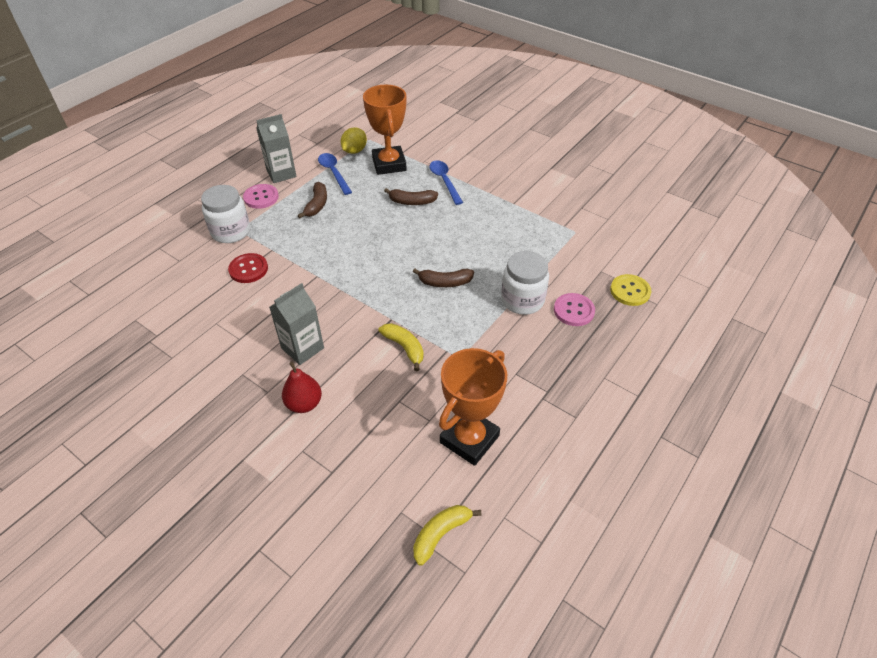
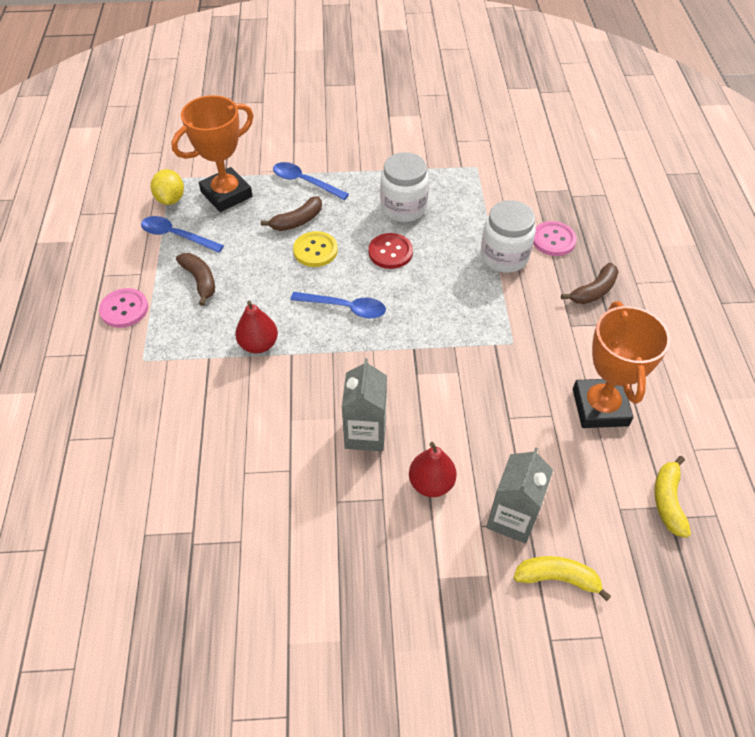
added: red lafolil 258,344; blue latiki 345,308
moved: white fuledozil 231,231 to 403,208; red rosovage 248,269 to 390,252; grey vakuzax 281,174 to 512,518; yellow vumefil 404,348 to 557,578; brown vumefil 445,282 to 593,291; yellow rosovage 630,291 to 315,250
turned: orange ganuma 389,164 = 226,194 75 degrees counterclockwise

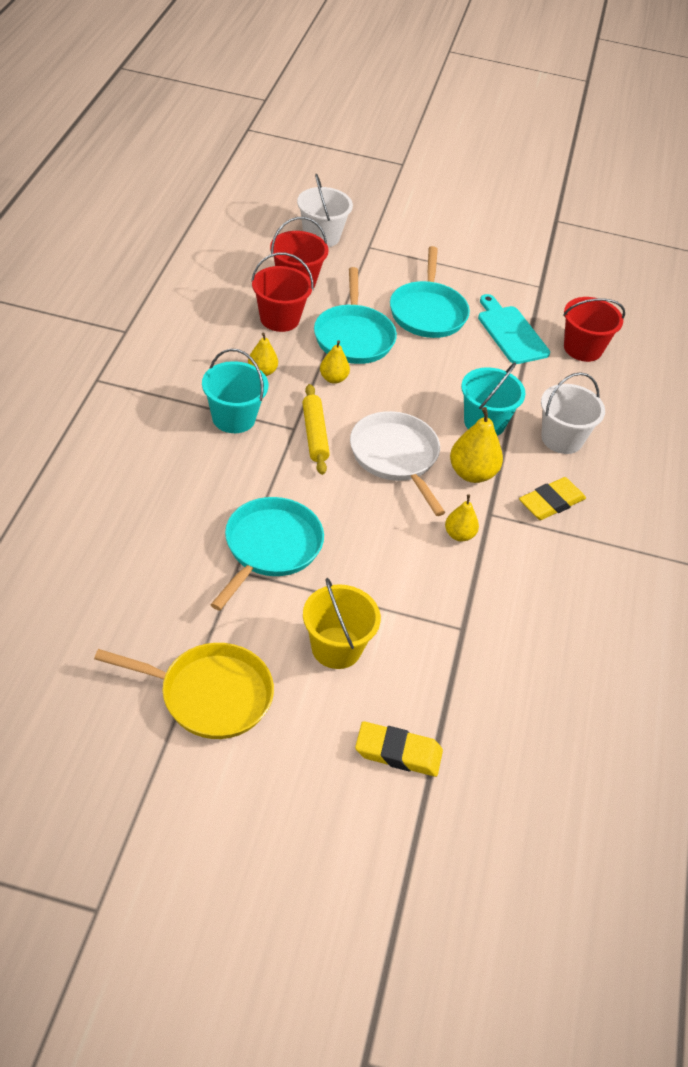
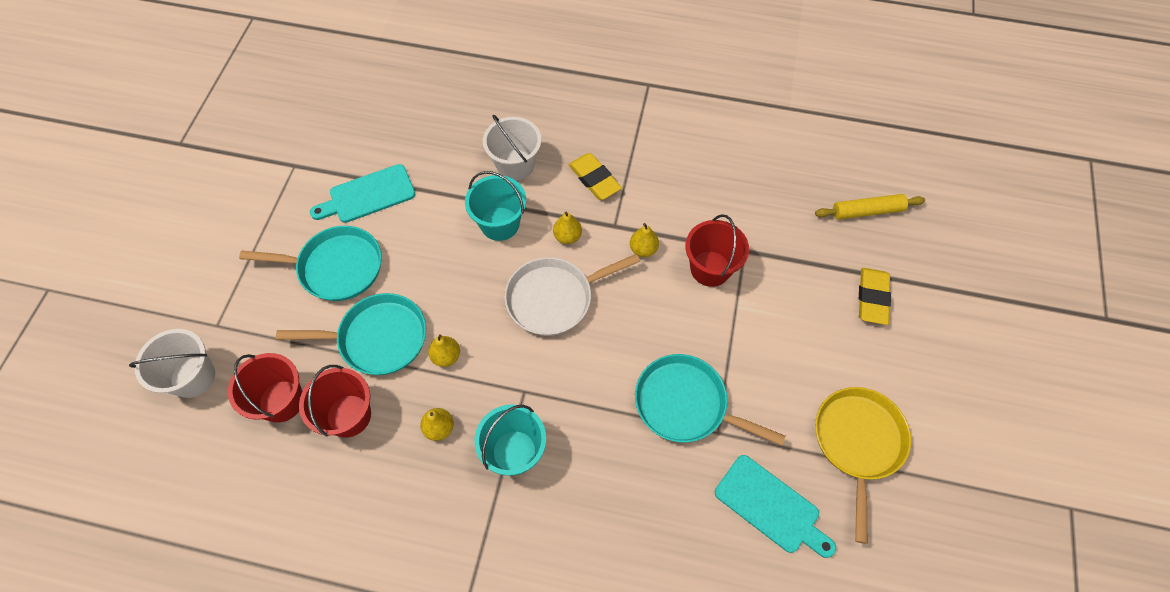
removed: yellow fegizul 336,648
added: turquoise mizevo 771,506
moved: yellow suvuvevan 315,434 to 867,211; red fegizul 583,348 to 710,268
resized: yellow lafolil 472,473 = 567,236 x0.61

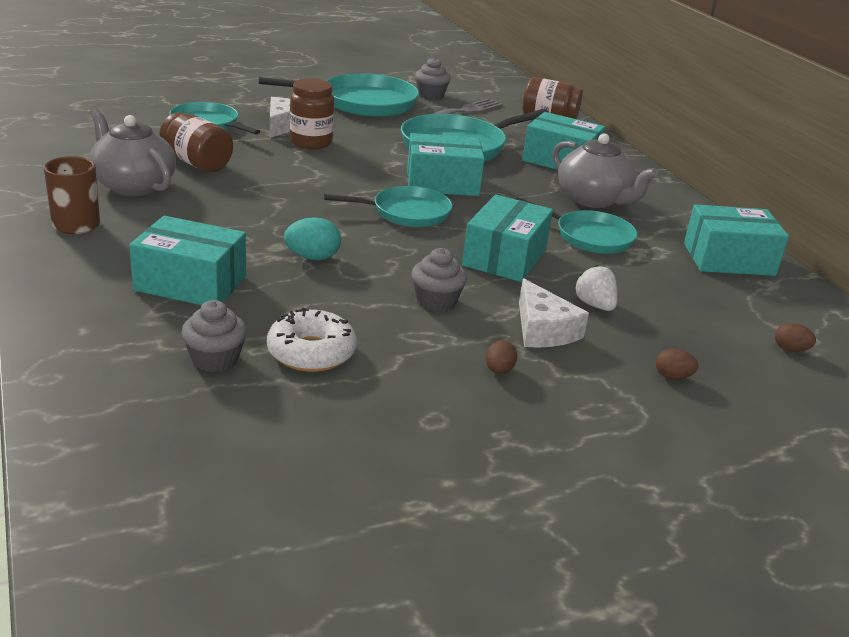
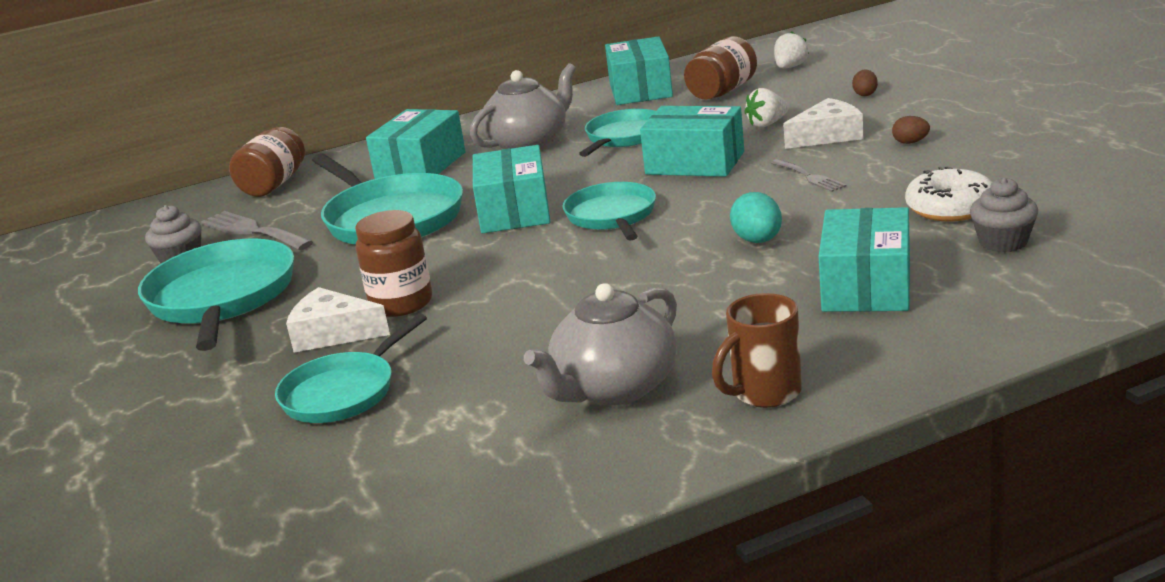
moved: brown fuledozil 197,163 to 722,91
replaced: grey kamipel 436,301 to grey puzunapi 809,177; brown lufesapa 790,349 to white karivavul 790,67

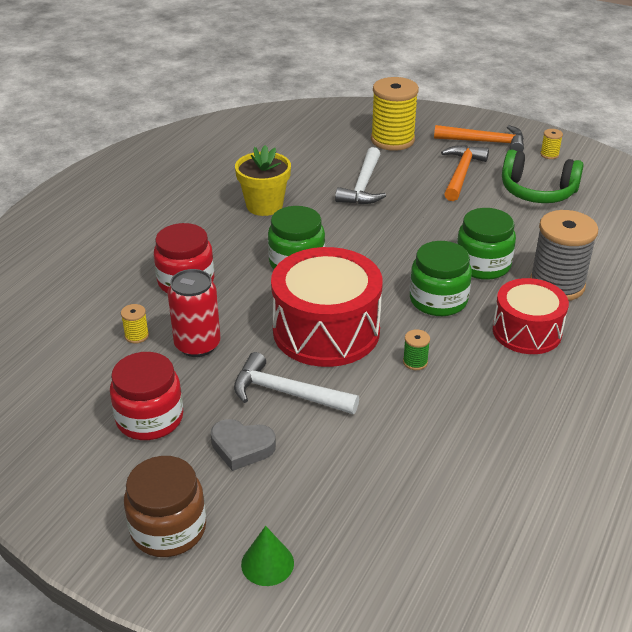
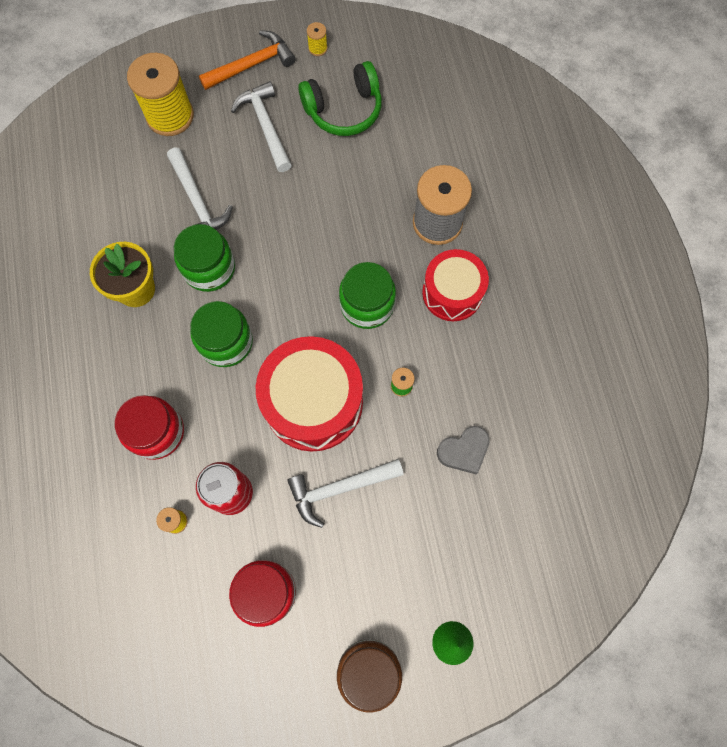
moved: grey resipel 242,447 to 464,451; green fuledozil 482,265 to 209,268
recoloured: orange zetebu 461,173 to white zetebu 265,126

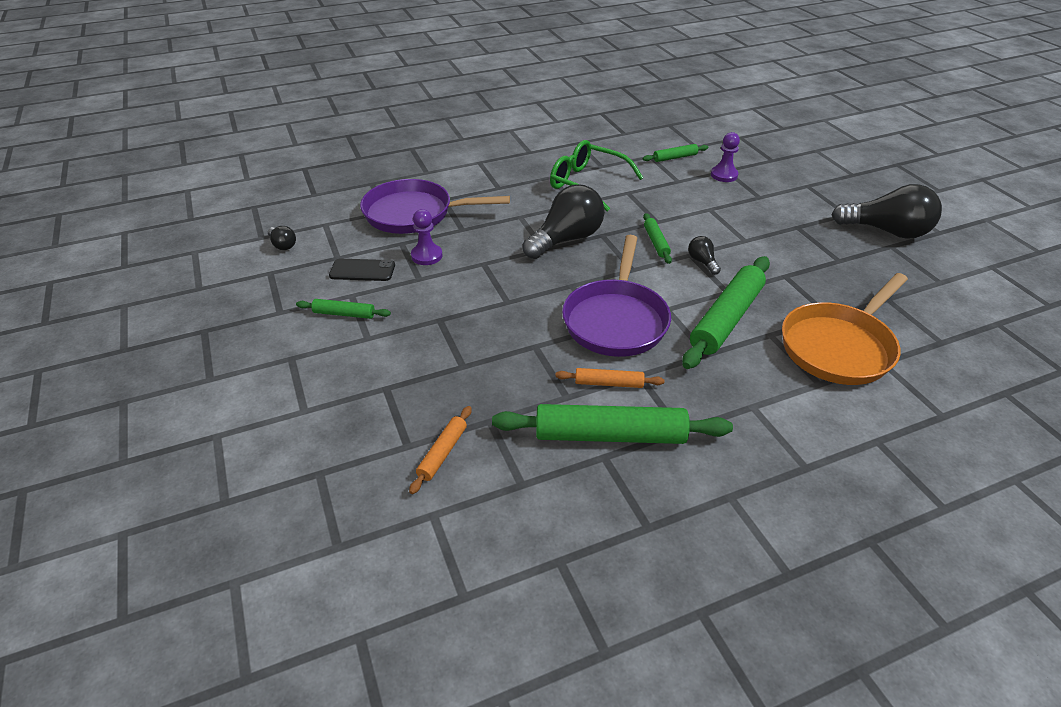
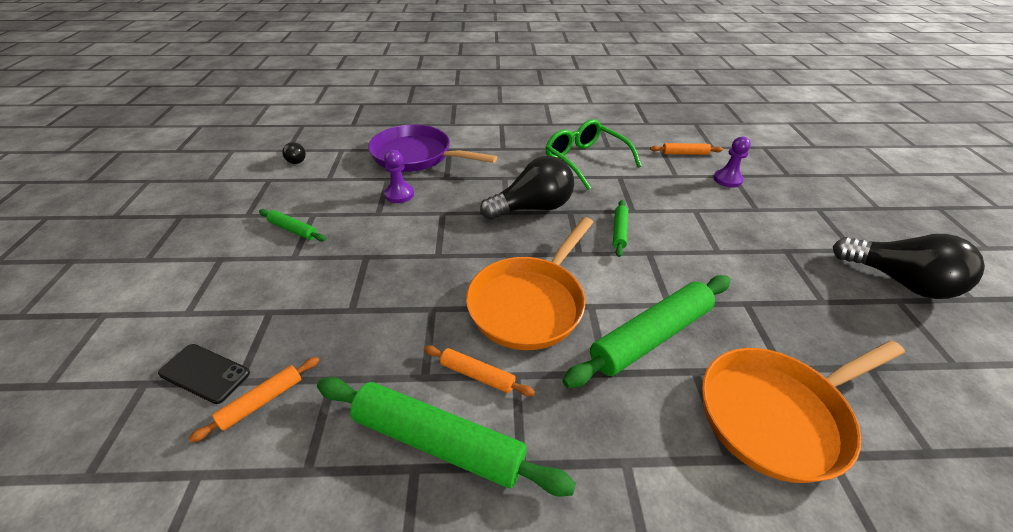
removed: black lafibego 702,262
moved: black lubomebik 362,270 to 204,373
recoloured: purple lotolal 616,320 to orange lotolal 529,303; green suvuvevan 675,157 to orange suvuvevan 684,153

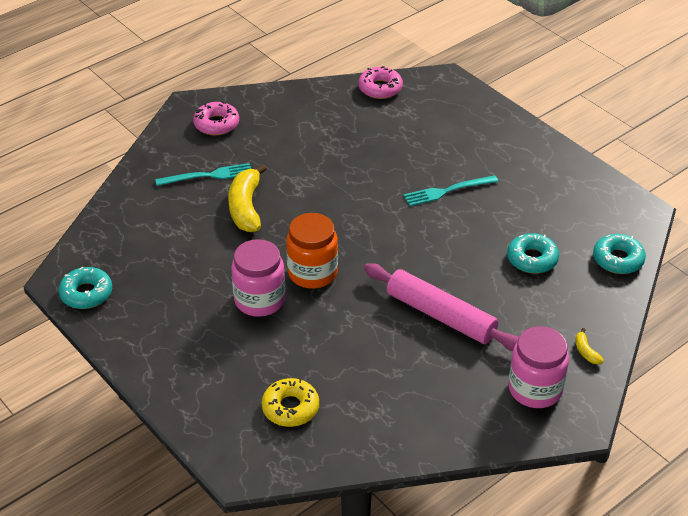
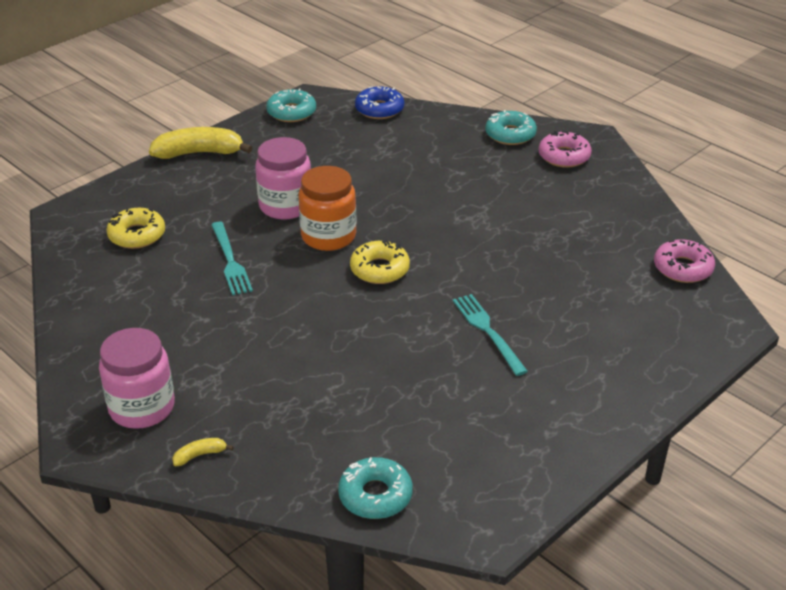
removed: pink suvuvevan 440,316
added: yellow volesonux 379,269; blue volesonux 379,109
moved: turquoise puzunapi 208,176 to 230,261; yellow vumefil 246,207 to 199,153; turquoise volesonux 532,259 to 510,134

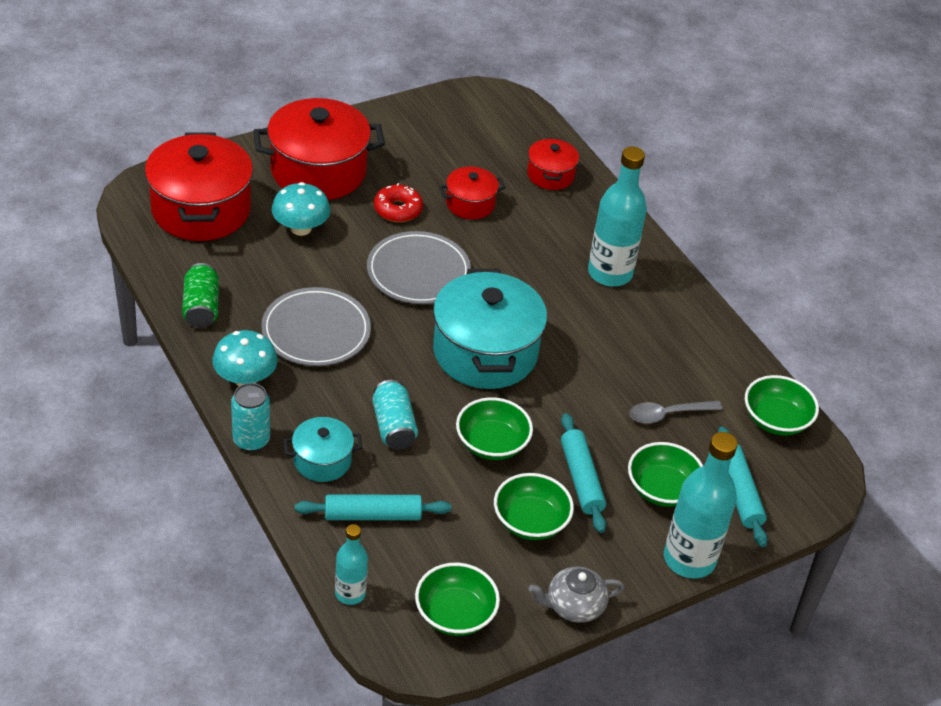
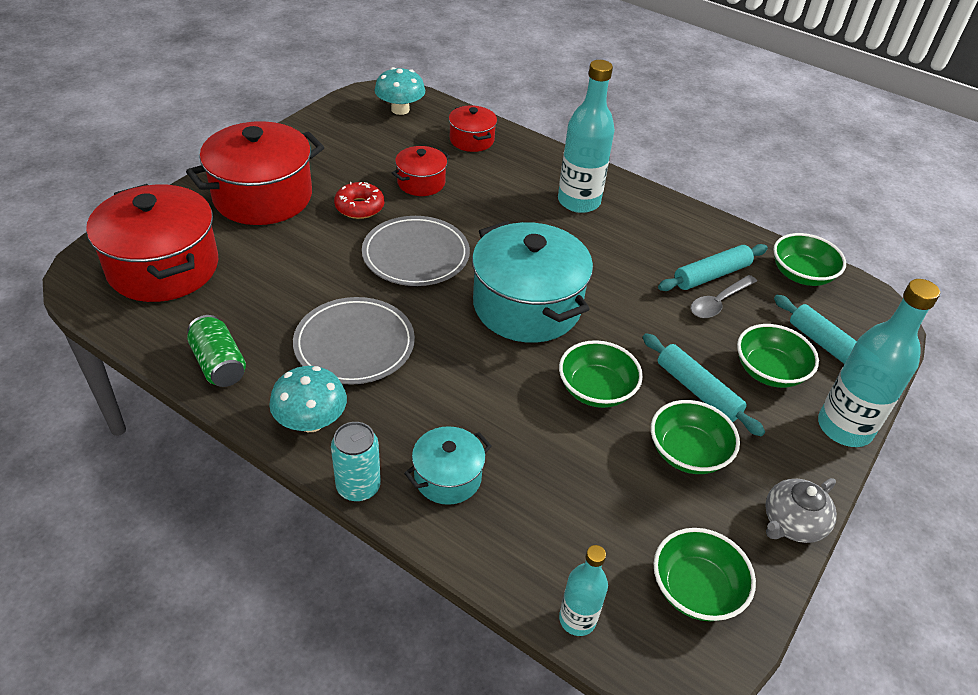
removed: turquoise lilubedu 393,426
moved: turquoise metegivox 300,228 to 400,109; turquoise suvuvevan 372,515 to 711,275

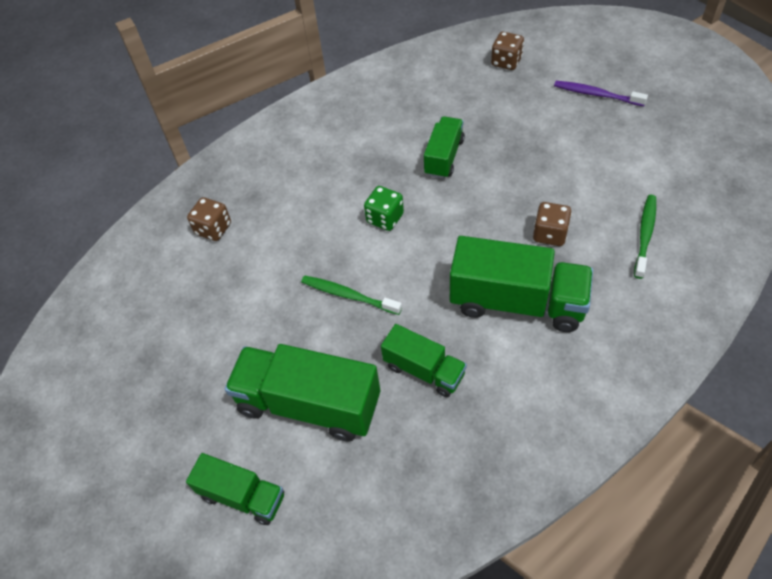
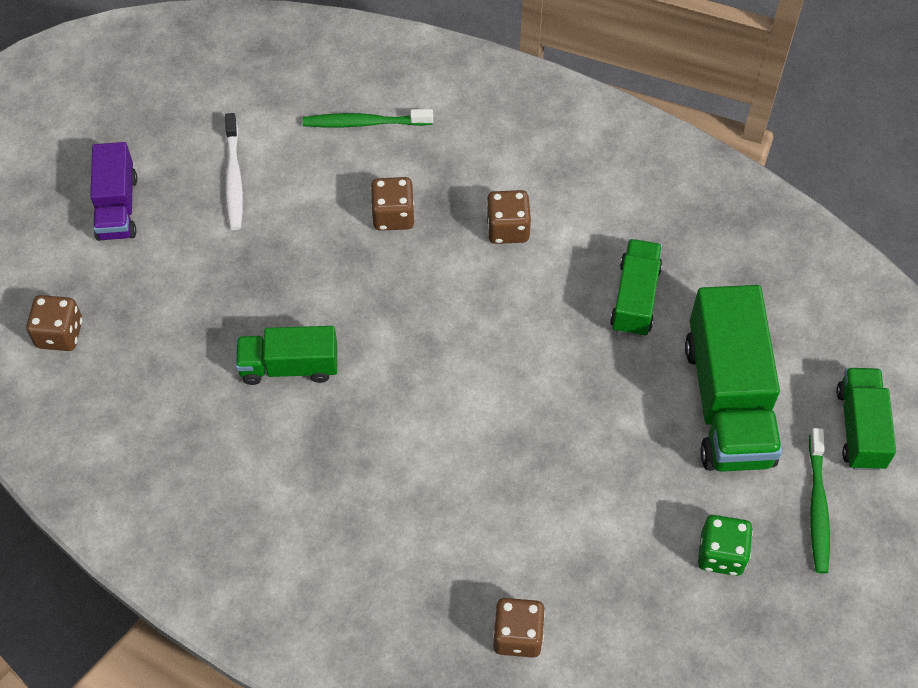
added: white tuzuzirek 233,178
moved: green tuzuzirek 348,295 to 817,507; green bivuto 385,218 to 721,554
replaced: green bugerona 517,302 to brown bivuto 507,229; purple tuzuzirek 596,94 to purple bugerona 117,207

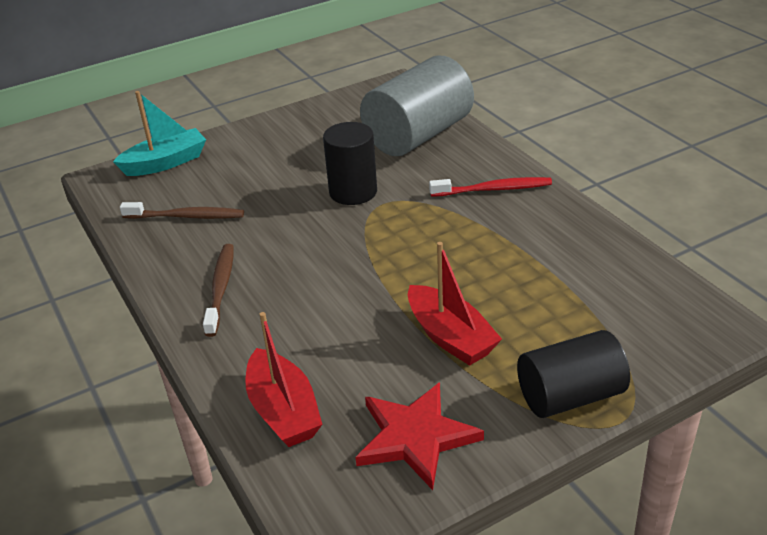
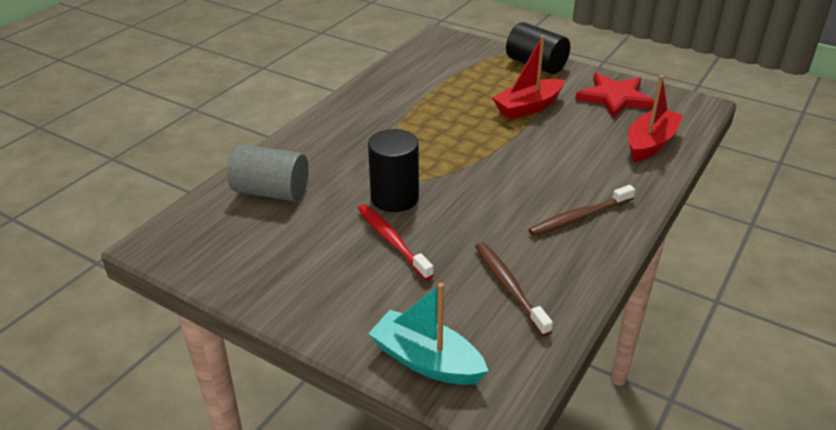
moved: red tuzuzirek 493,189 to 392,241
turned: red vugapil 450,337 = 528,107 150 degrees counterclockwise
resized: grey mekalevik 418,135 = 271,192 x0.65

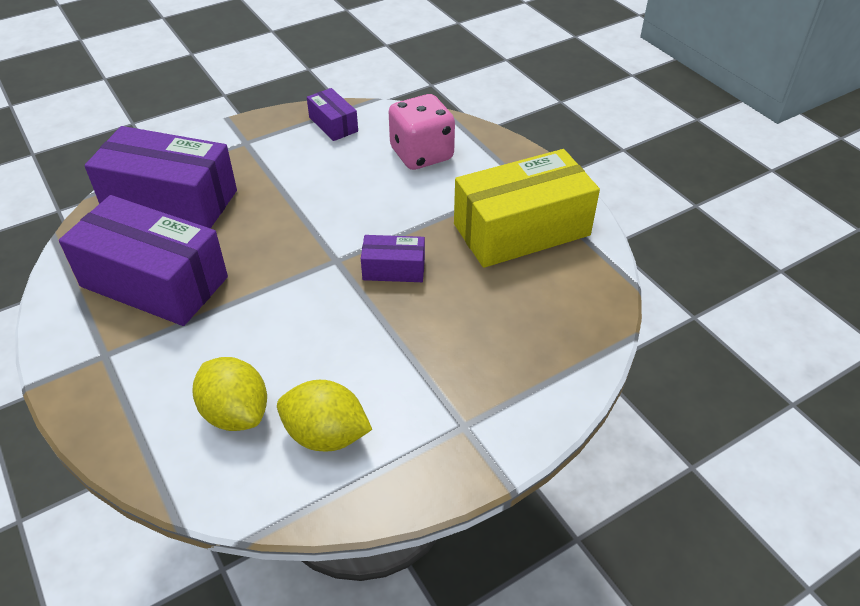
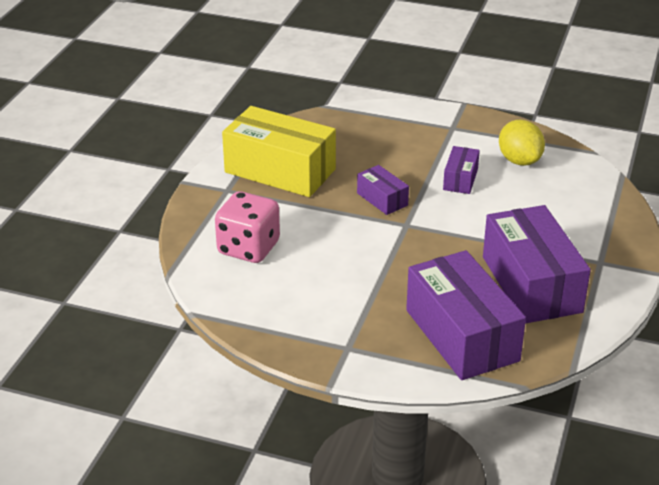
removed: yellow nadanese 236,413
moved: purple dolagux 333,124 to 460,179

